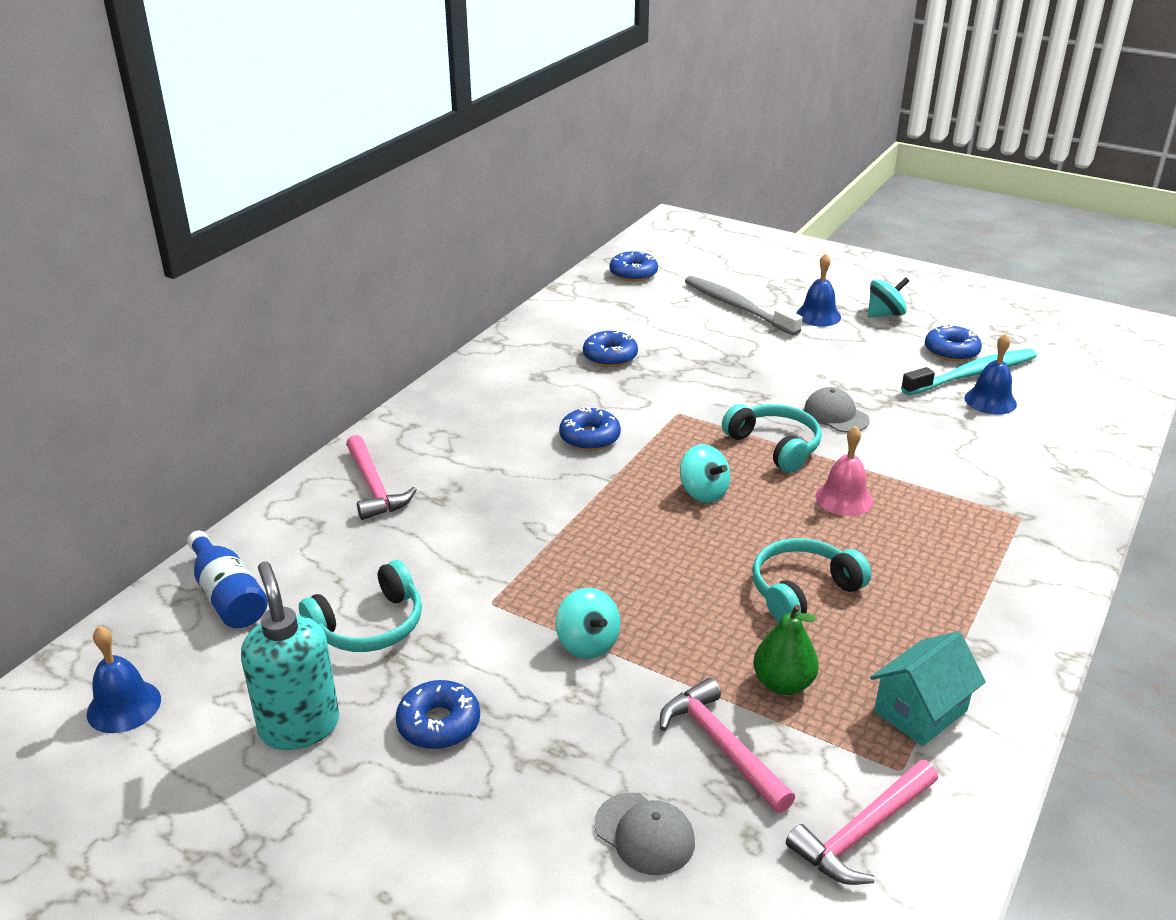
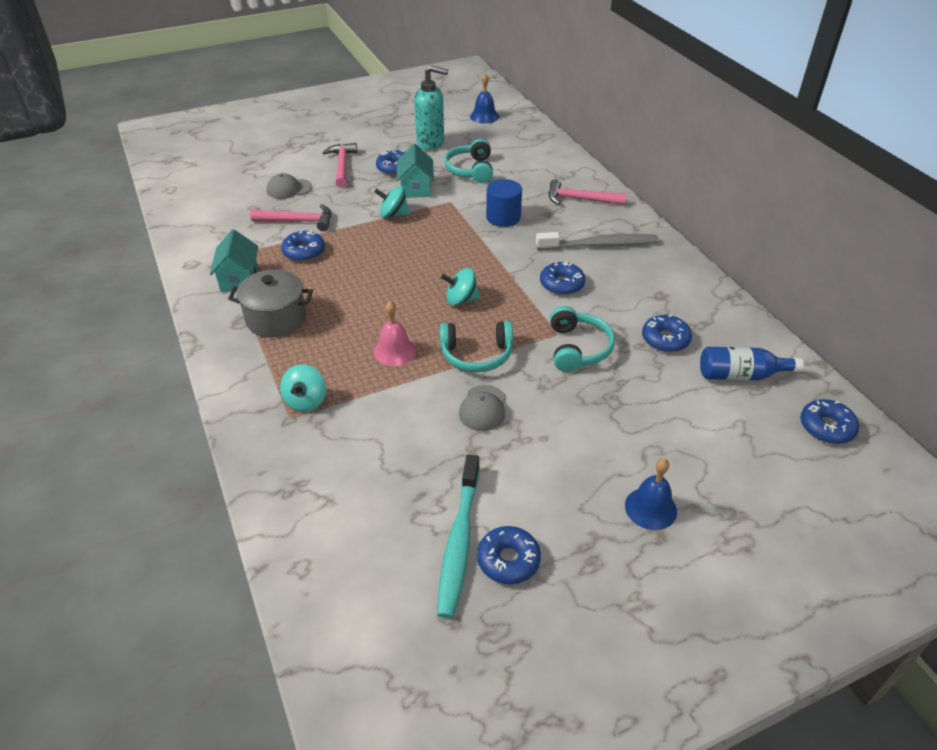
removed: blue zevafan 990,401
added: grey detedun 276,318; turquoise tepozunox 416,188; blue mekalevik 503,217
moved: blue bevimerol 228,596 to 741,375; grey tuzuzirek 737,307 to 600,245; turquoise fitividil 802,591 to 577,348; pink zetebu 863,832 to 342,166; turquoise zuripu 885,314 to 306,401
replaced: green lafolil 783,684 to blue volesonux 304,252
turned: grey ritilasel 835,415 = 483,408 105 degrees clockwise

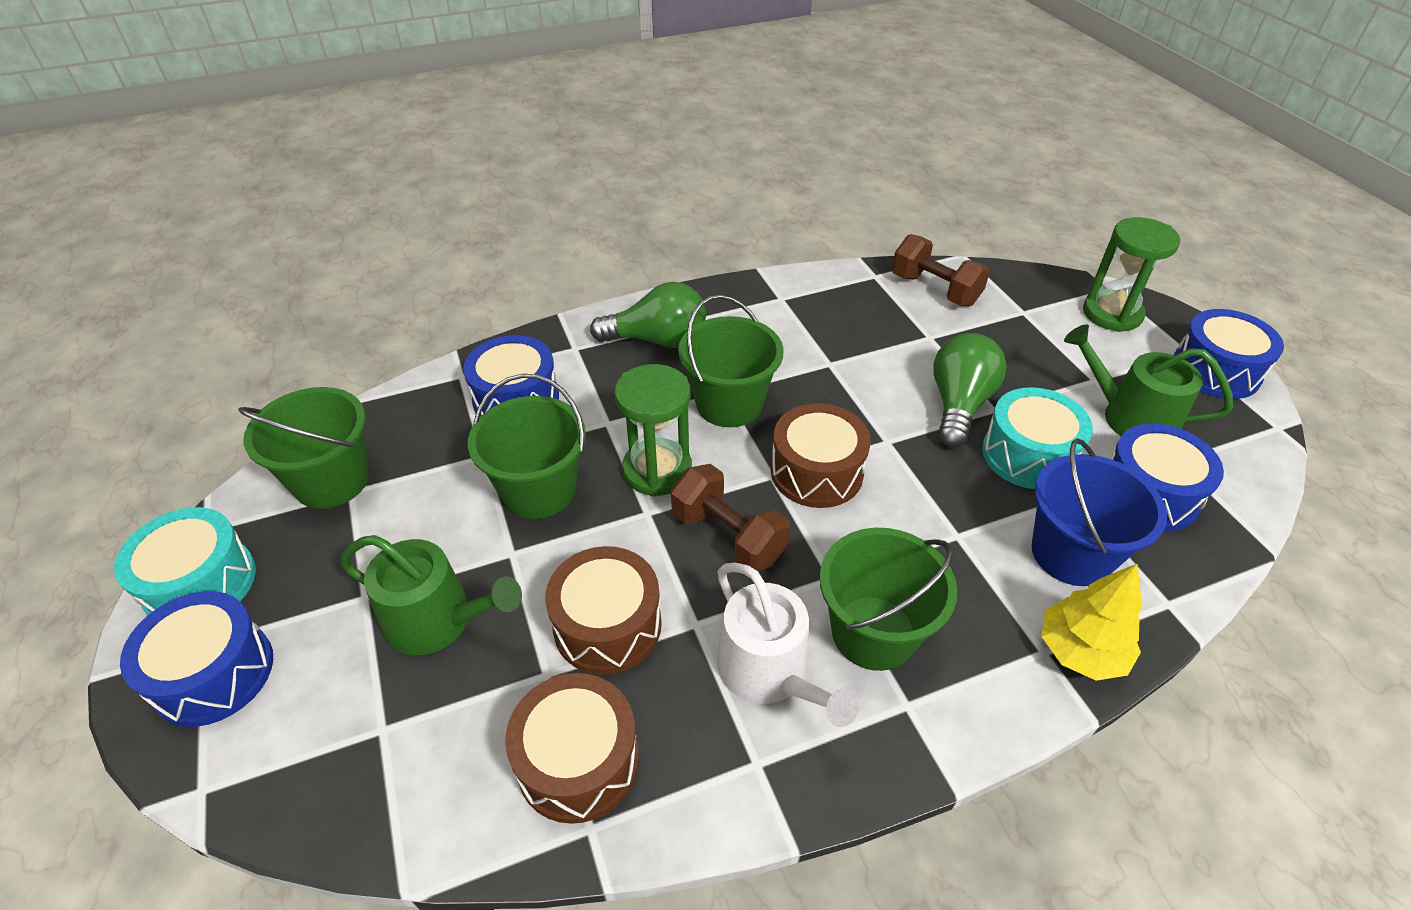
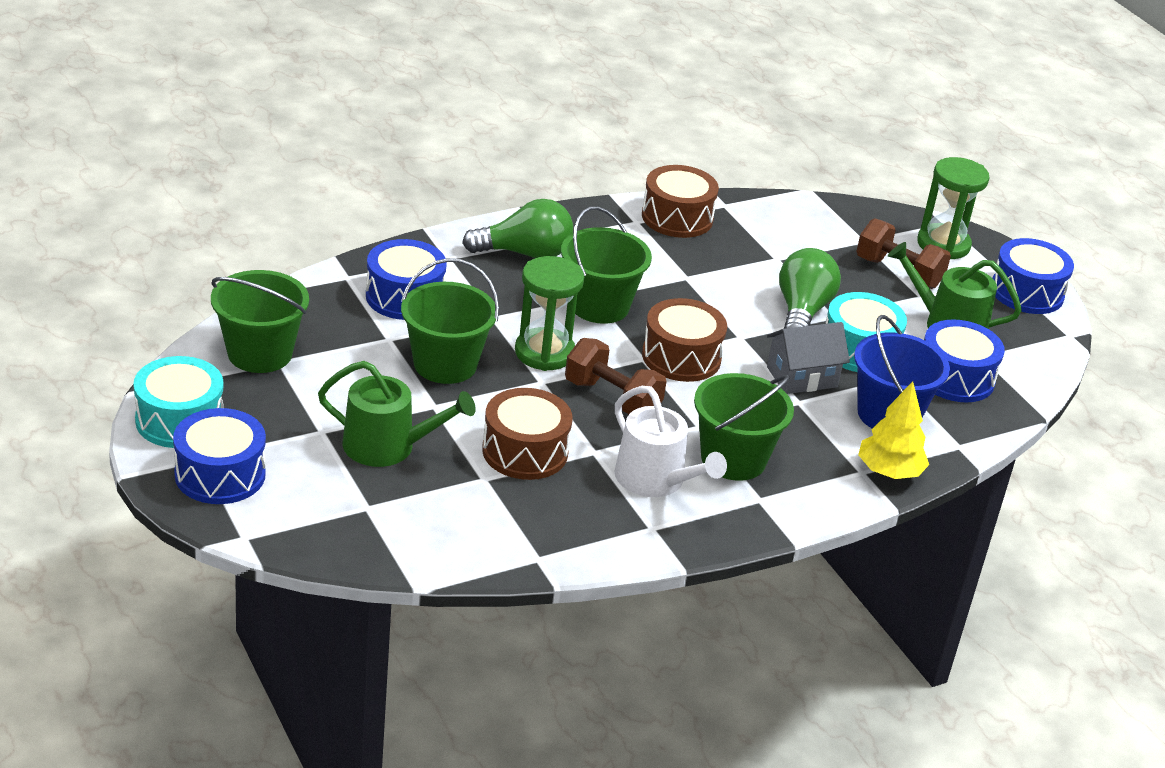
added: grey tepozunox 802,377
moved: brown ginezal 578,761 to 677,217; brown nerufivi 934,290 to 898,273

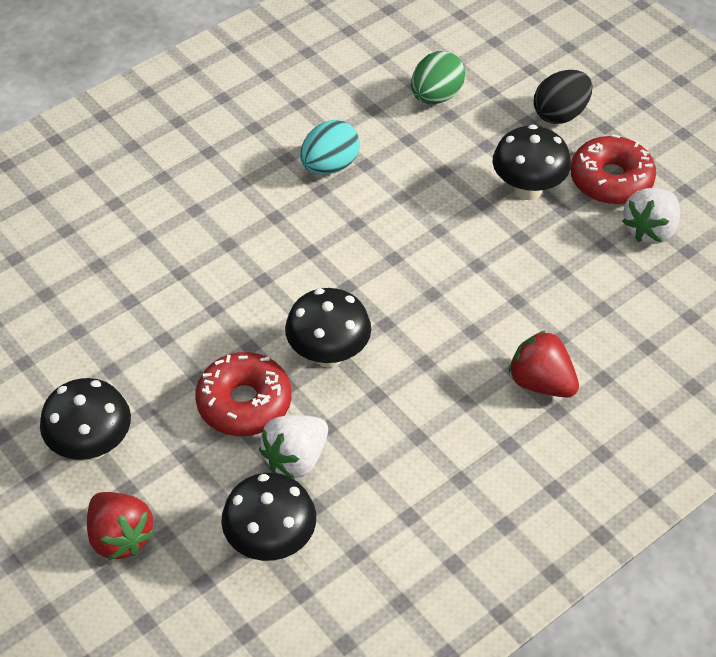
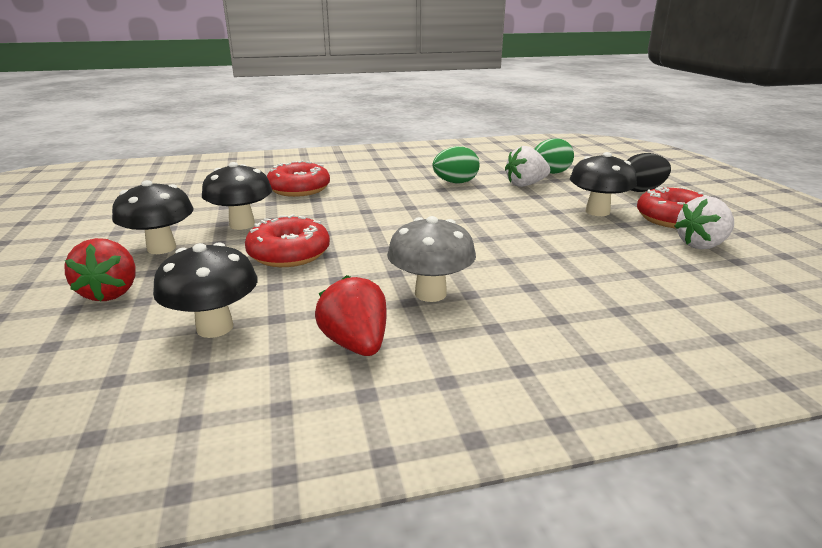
added: red volesonux 299,189; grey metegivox 430,293
moved: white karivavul 296,459 to 525,184; black metegivox 328,354 to 242,224; red karivavul 541,382 to 356,344
recoloured: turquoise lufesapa 330,166 to green lufesapa 455,183

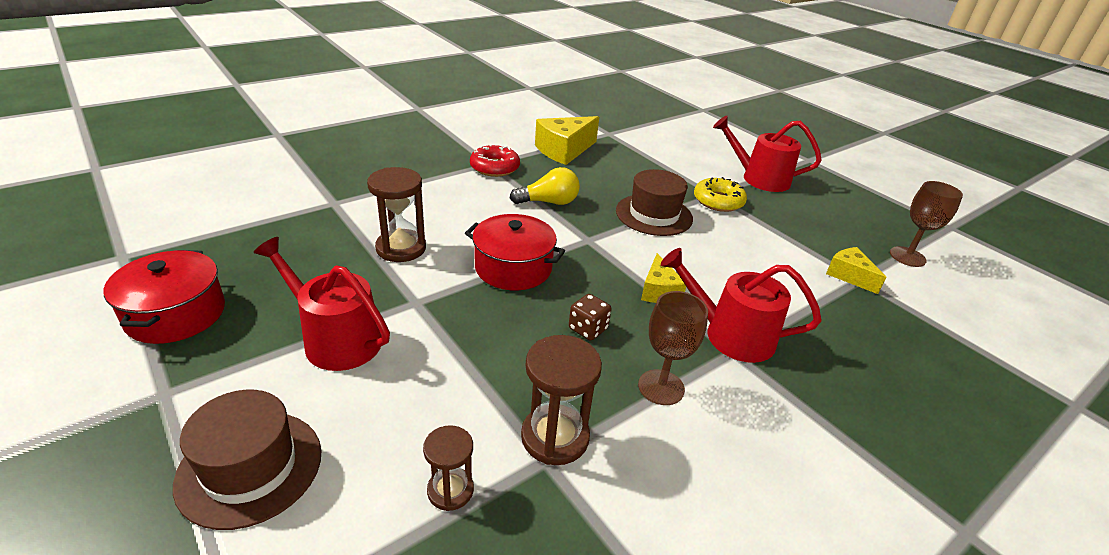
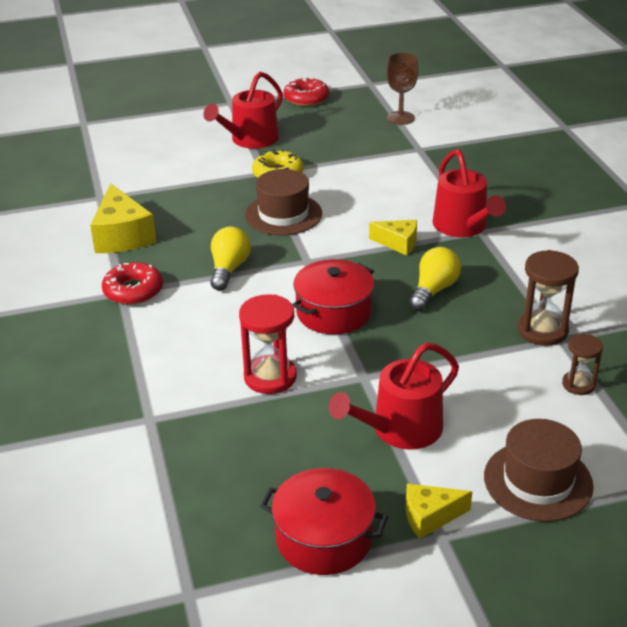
removed: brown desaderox 661,387
added: red volesonux 306,98
moved: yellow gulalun 849,276 to 430,517
replaced: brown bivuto 588,329 to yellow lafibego 433,290
recoloured: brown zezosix 401,248 to red zezosix 270,377
turned: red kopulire 730,335 = 463,226 60 degrees counterclockwise

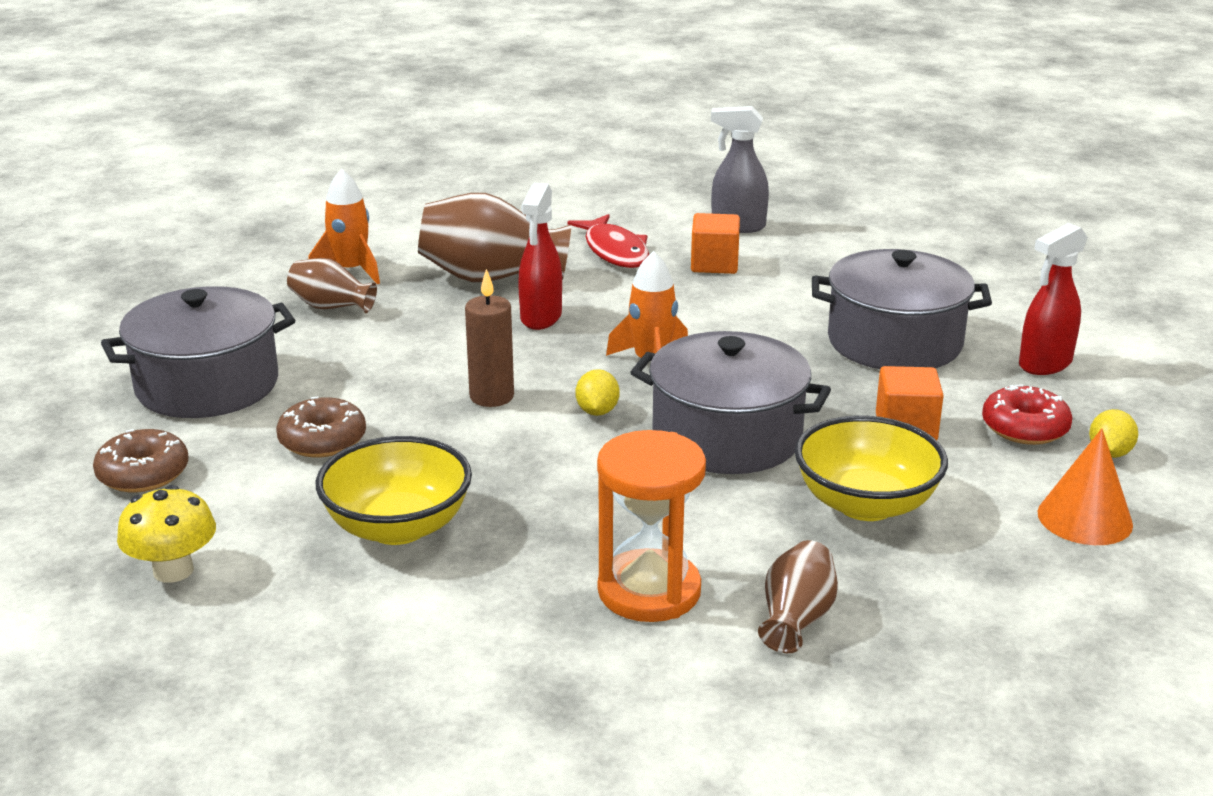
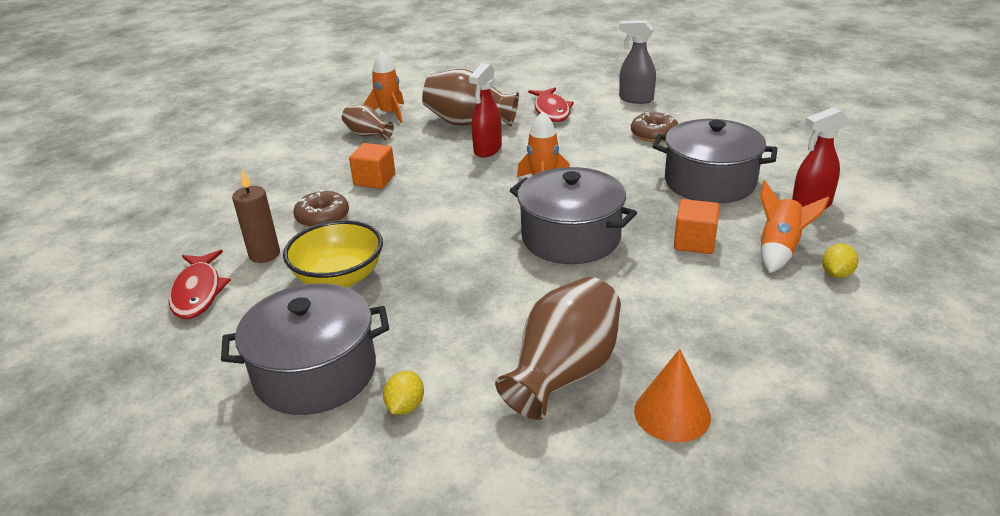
removed: orange zezosix 649,591; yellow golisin 865,504
moved: brown volesonux 143,474 to 654,134; grey detedun 207,385 to 315,372; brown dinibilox 491,397 to 264,254; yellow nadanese 597,411 to 405,406; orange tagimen 714,264 to 374,180; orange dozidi 1084,518 to 672,413
replaced: yellow metegivox 173,570 to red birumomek 198,292; red volesonux 1024,428 to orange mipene 779,250
resized: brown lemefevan 796,619 = 564,372 x1.80

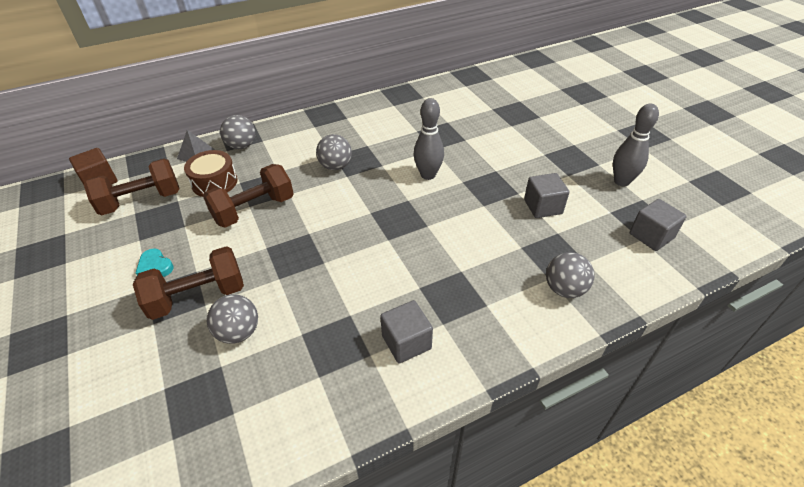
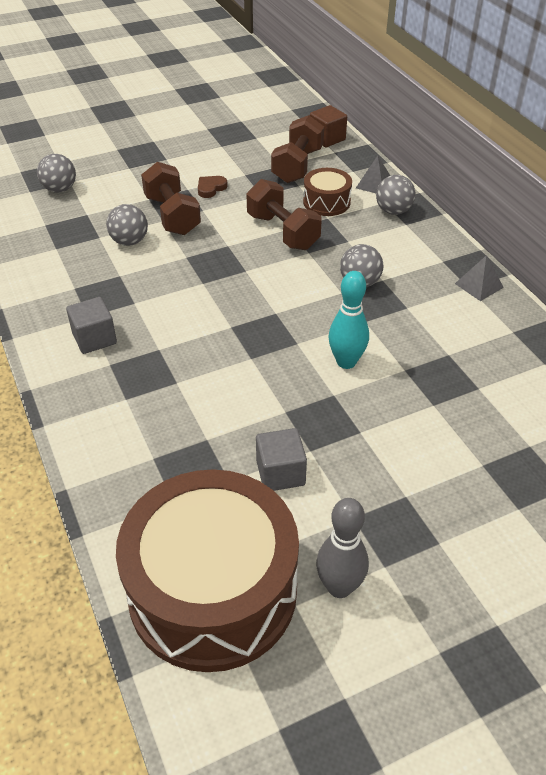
added: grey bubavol 479,285
moved: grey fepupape 564,289 to 60,189
replaced: grey tagimen 651,236 to brown ginezal 213,590
recoloured: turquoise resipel 155,266 to brown resipel 211,188; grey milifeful 428,175 to turquoise milifeful 346,362
turned: brown nerufivi 141,201 = 297,166 45 degrees clockwise

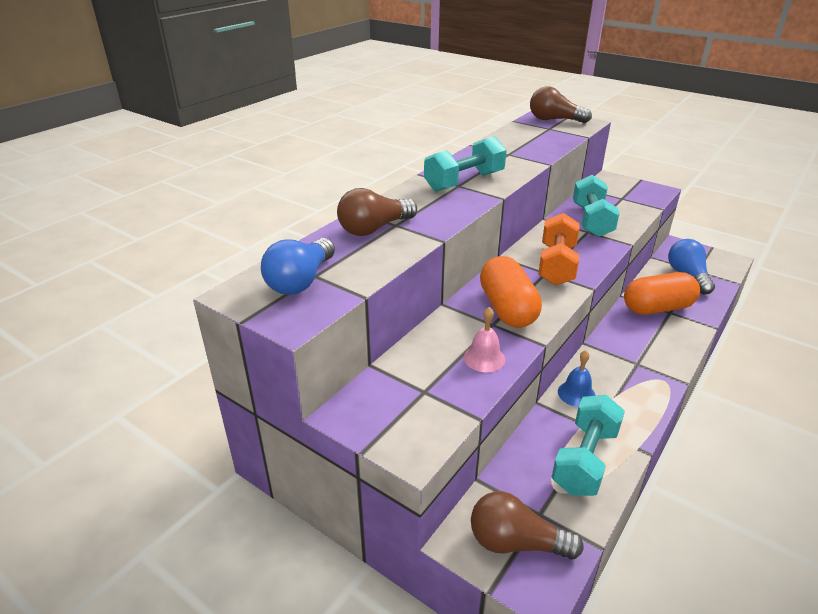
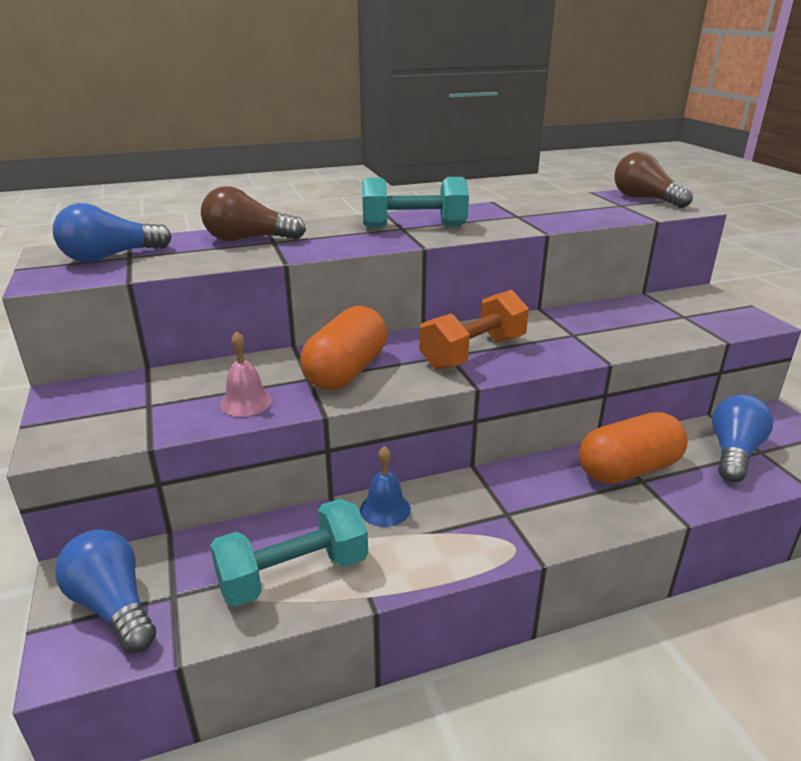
removed: turquoise nerufivi 591,221
recoloured: brown lafibego 516,542 to blue lafibego 113,605
turned: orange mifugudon 657,308 = 628,470 45 degrees counterclockwise

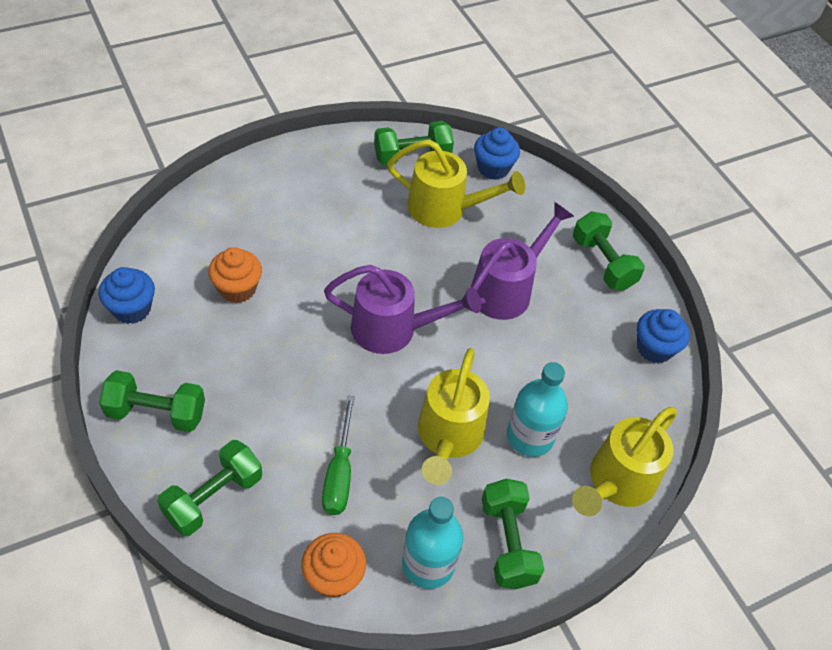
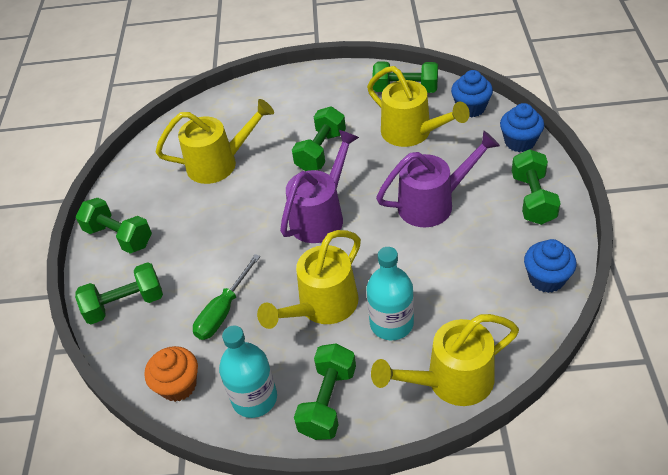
added: green nerufivi 321,151
moved: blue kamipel 132,309 to 519,142
replaced: orange kamipel 237,289 to yellow kopulire 220,163
turned: purple kopulire 393,329 = 321,215 90 degrees counterclockwise

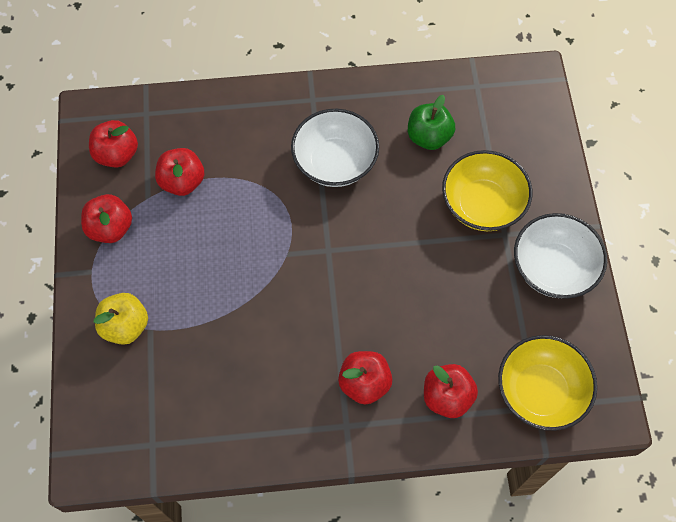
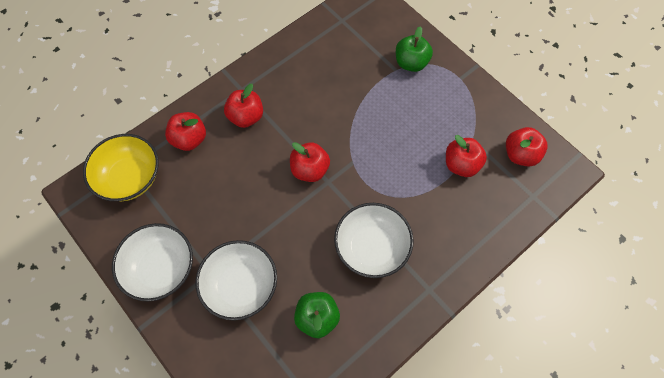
moved: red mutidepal 111,228 to 310,170
recoloured: yellow mutidepal 125,326 to green mutidepal 411,63; yellow golisin 482,204 to white golisin 240,286

